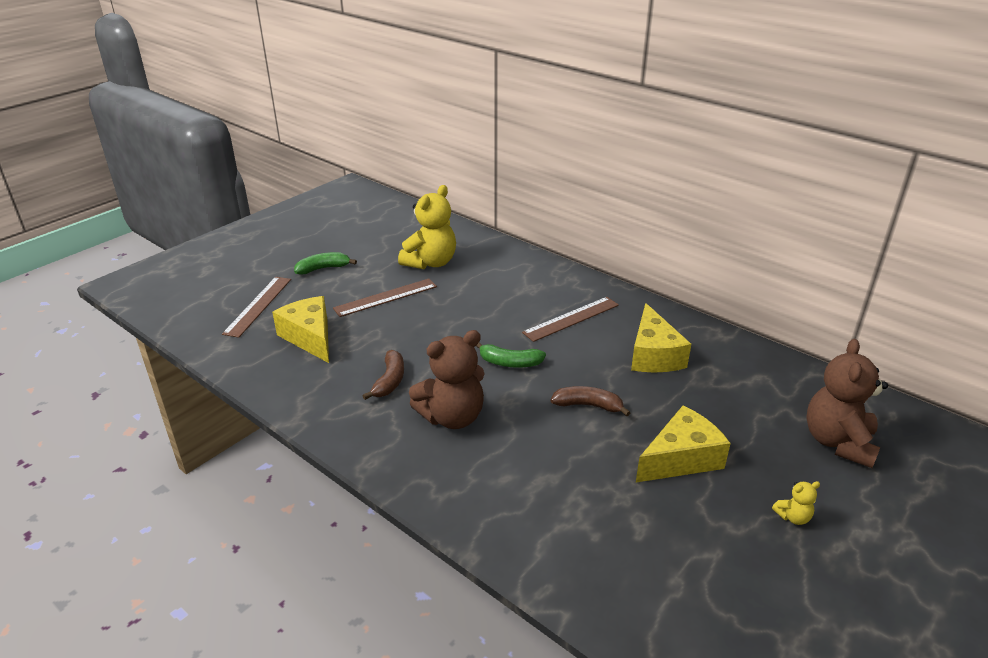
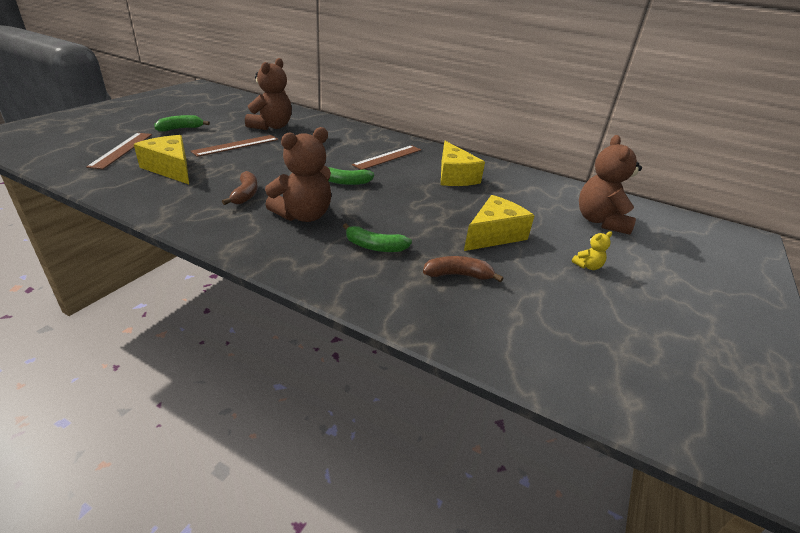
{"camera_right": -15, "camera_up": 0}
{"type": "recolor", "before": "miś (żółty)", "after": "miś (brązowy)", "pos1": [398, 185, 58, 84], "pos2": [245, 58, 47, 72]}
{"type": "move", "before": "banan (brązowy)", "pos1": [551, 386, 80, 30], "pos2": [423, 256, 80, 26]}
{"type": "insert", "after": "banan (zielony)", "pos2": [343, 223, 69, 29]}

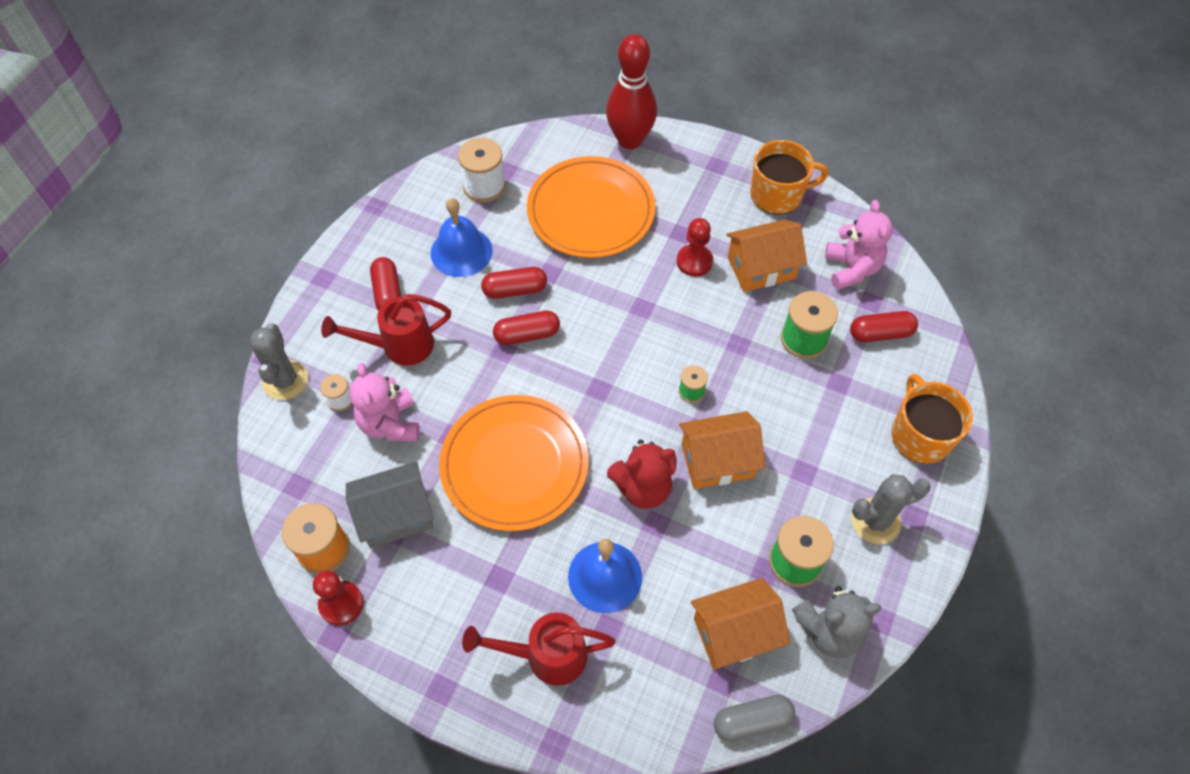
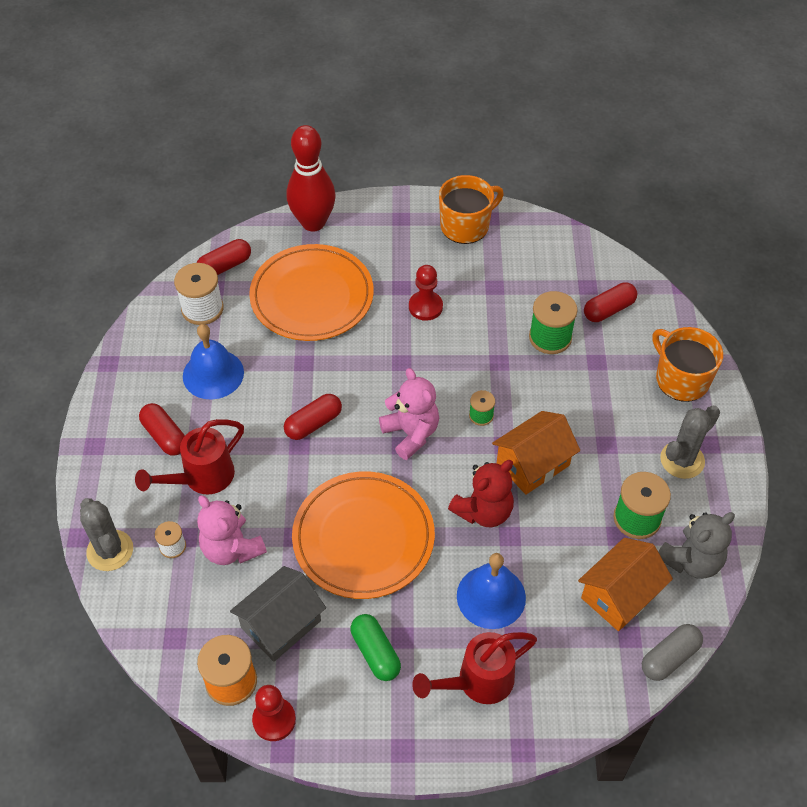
{"camera_right": -25, "camera_up": -5}
{"type": "move", "before": "kapsułka (czerwony)", "pos1": [481, 267, 66, 32], "pos2": [197, 239, 54, 36]}
{"type": "delete", "before": "domek (pomarańczowy)", "pos1": [726, 219, 81, 73]}
{"type": "move", "before": "miś (różowy)", "pos1": [825, 200, 68, 90], "pos2": [379, 368, 60, 92]}
{"type": "insert", "after": "kapsułka (zielony)", "pos2": [351, 614, 50, 67]}

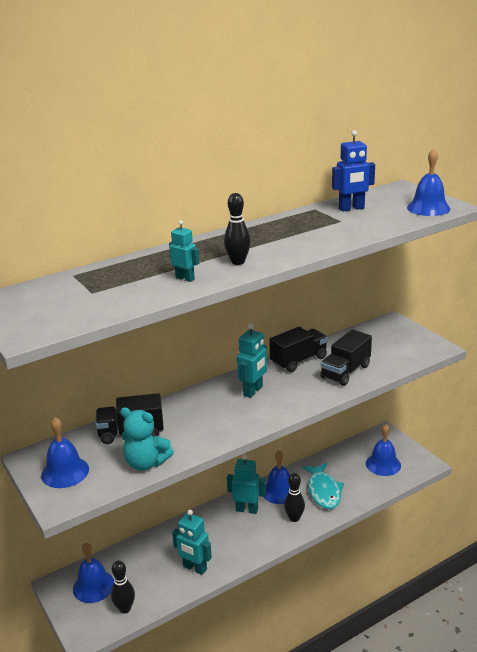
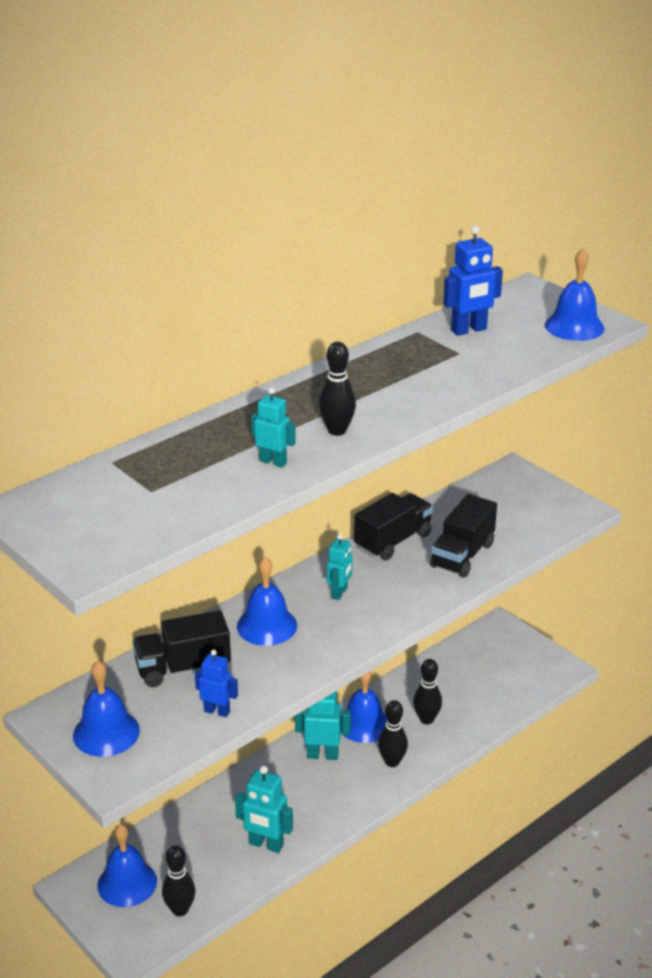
{"camera_right": -10, "camera_up": 5}
{"type": "replace", "before": "miś (turkusowy)", "after": "robot (niebieski)", "pos1": [120, 407, 54, 64], "pos2": [195, 650, 43, 67]}
{"type": "resize", "before": "robot (turkusowy)", "pos1": [237, 323, 30, 75], "pos2": [327, 534, 25, 66], "scale": 0.66}
{"type": "replace", "before": "ryba (turkusowy)", "after": "kręgiel (czarny)", "pos1": [302, 463, 42, 46], "pos2": [413, 659, 29, 65]}
{"type": "move", "before": "dzwonek (niebieski)", "pos1": [366, 424, 35, 52], "pos2": [237, 557, 60, 89]}

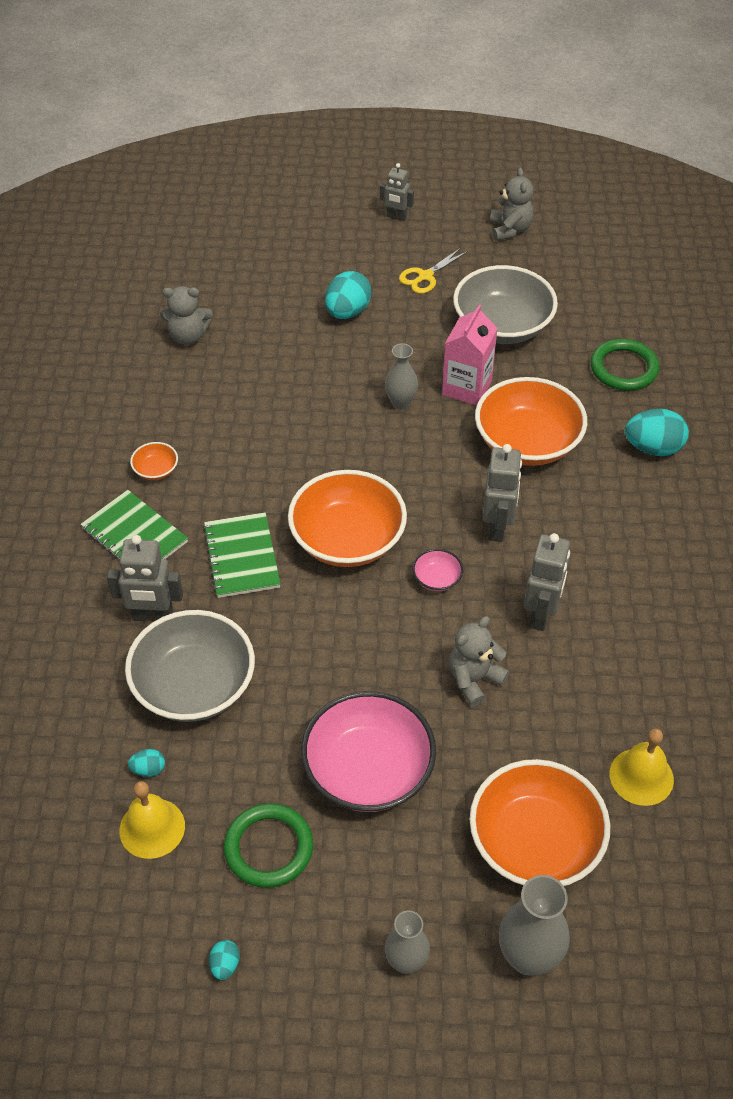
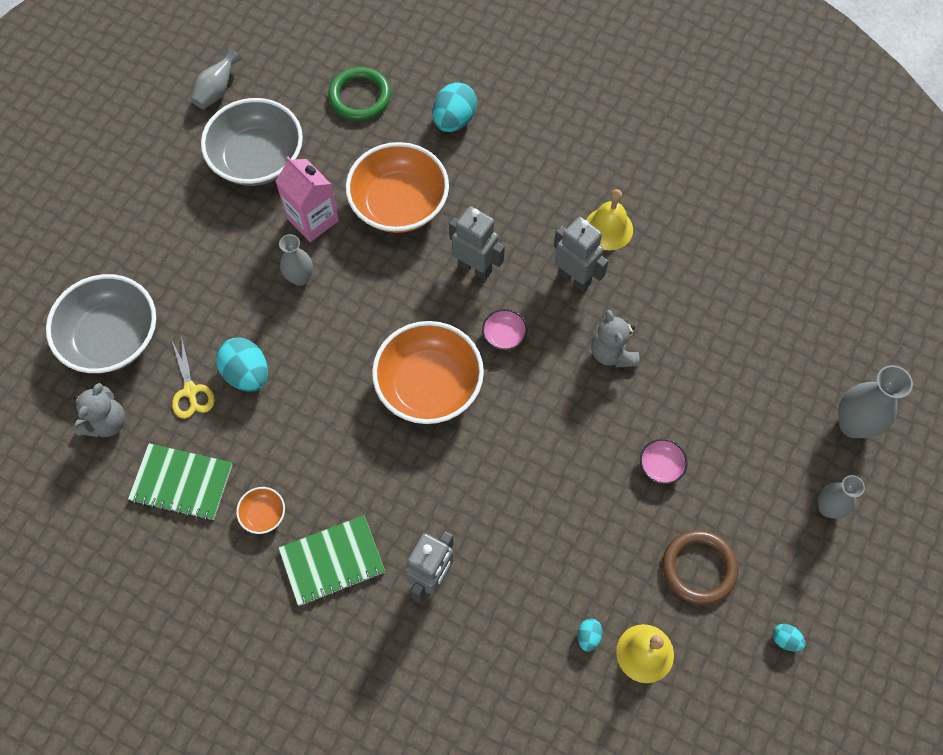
{"camera_right": -65, "camera_up": 15}
{"type": "move", "before": "miska (szary)", "pos1": [125, 610, 130, 112], "pos2": [46, 274, 110, 99]}
{"type": "move", "before": "zeszyt (zielony)", "pos1": [203, 512, 78, 86], "pos2": [128, 443, 104, 78]}
{"type": "recolor", "before": "pierścień (zielony)", "after": "pierścień (brązowy)", "pos1": [224, 803, 89, 85], "pos2": [662, 530, 76, 75]}
{"type": "resize", "before": "miska (różowy)", "pos1": [301, 691, 135, 121], "pos2": [640, 439, 48, 45], "scale": 0.42}
{"type": "move", "before": "jajko (turkusowy)", "pos1": [325, 271, 46, 48], "pos2": [216, 338, 52, 54]}
{"type": "delete", "before": "robot (szary)", "pos1": [380, 163, 34, 58]}
{"type": "move", "before": "nożyczki (żółty)", "pos1": [399, 248, 69, 46], "pos2": [172, 335, 43, 83]}
{"type": "delete", "before": "miska (pomarańczowy)", "pos1": [470, 759, 140, 127]}
{"type": "delete", "before": "miś (szary)", "pos1": [490, 168, 43, 73]}
{"type": "move", "before": "dzwonek (żółty)", "pos1": [610, 729, 64, 77], "pos2": [586, 189, 47, 61]}
{"type": "insert", "after": "wazon (szary)", "pos2": [191, 47, 51, 62]}

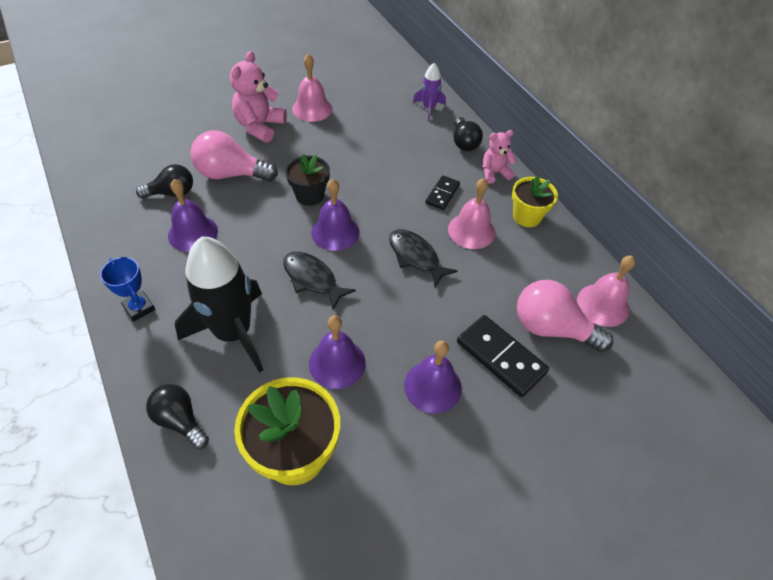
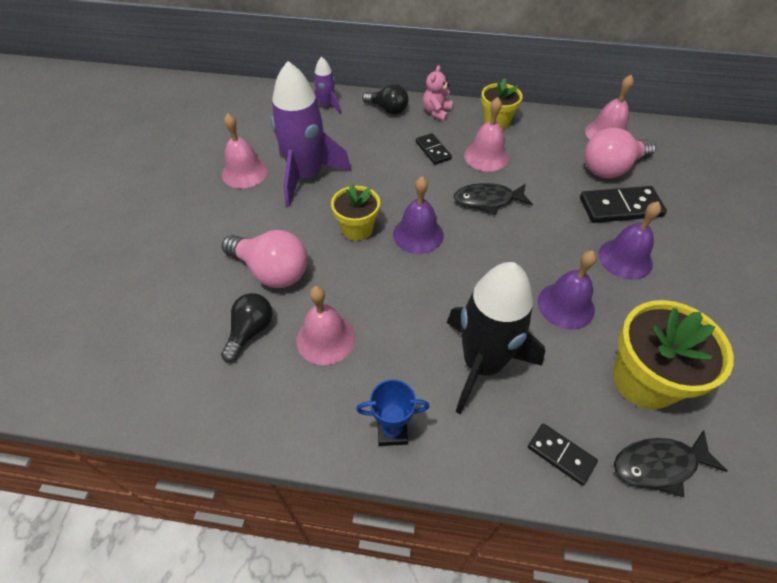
{"camera_right": -50, "camera_up": 0}
{"type": "replace", "before": "żarówka (czarny)", "after": "kostka domina (czarny)", "pos1": [146, 384, 63, 65], "pos2": [528, 424, 70, 62]}
{"type": "recolor", "before": "dzwonek (fioletowy)", "after": "dzwonek (różowy)", "pos1": [168, 179, 50, 73], "pos2": [296, 286, 59, 79]}
{"type": "rotate", "before": "żarówka (różowy)", "pos1": [191, 130, 87, 52], "pos2": [222, 230, 86, 58], "turn": -105}
{"type": "delete", "before": "miś (różowy)", "pos1": [230, 51, 57, 92]}
{"type": "move", "before": "ryba (czarny)", "pos1": [283, 252, 73, 58], "pos2": [614, 430, 114, 67]}
{"type": "recolor", "before": "doniczka (czarny)", "after": "doniczka (żółty)", "pos1": [285, 154, 45, 52], "pos2": [331, 183, 49, 58]}
{"type": "insert", "after": "rakieta (fioletowy)", "pos2": [271, 61, 81, 146]}

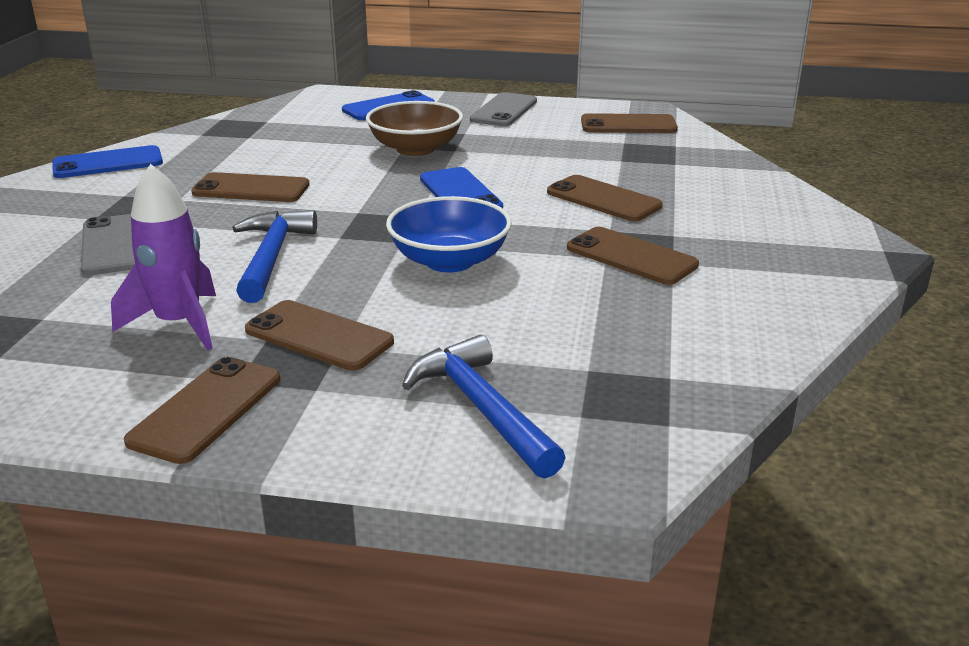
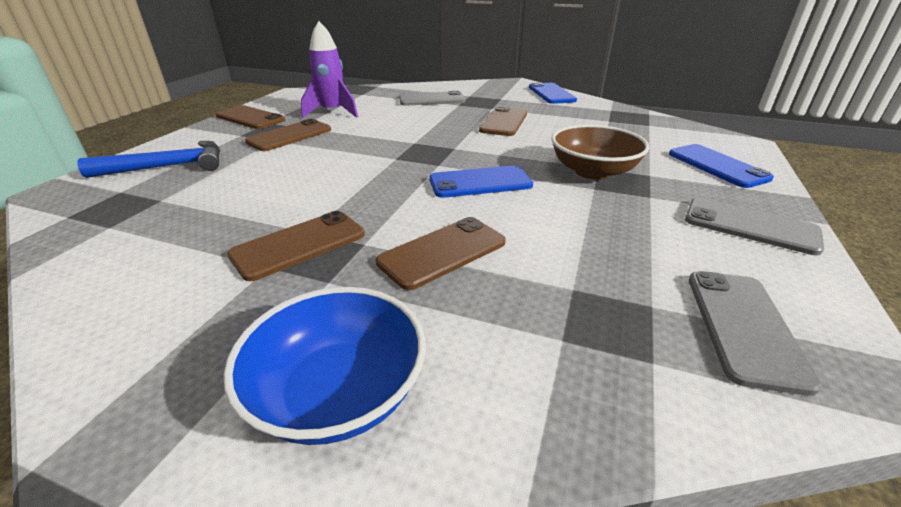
{"camera_right": 100, "camera_up": 5}
{"type": "delete", "before": "młotek (niebieski)", "pos1": [233, 210, 84, 93]}
{"type": "move", "before": "miska (niebieski)", "pos1": [386, 196, 126, 76], "pos2": [224, 287, 202, 158]}
{"type": "recolor", "before": "telefon (brązowy)", "after": "telefon (szary)", "pos1": [581, 113, 97, 20], "pos2": [689, 271, 133, 125]}

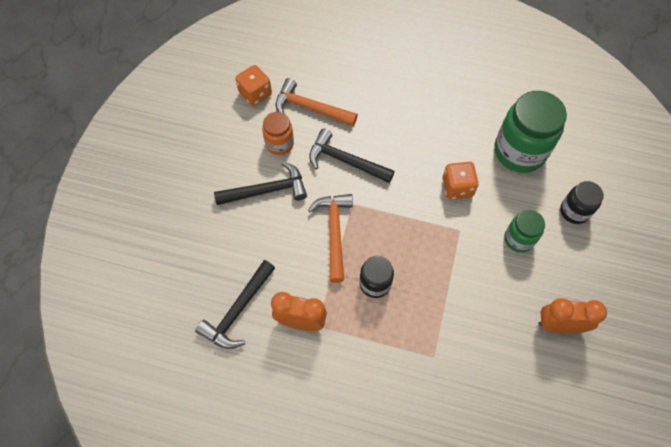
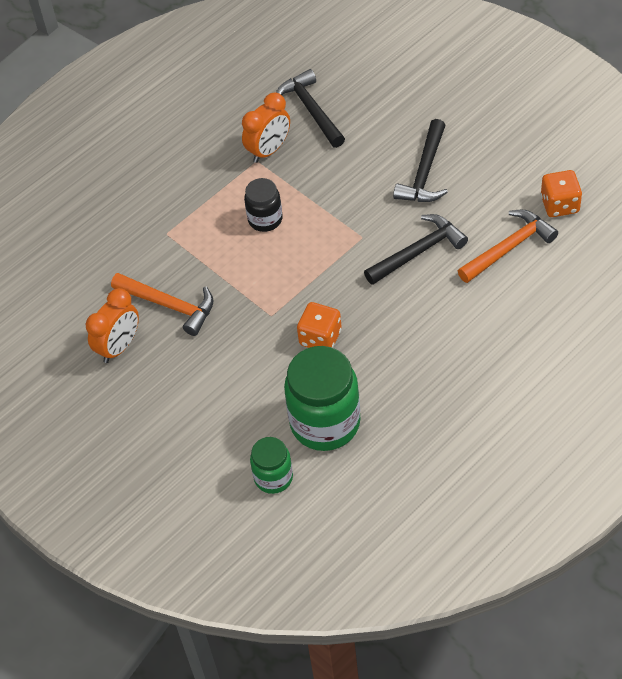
{"camera_right": 125, "camera_up": -10}
{"type": "delete", "before": "słoik (pomarańczowy)", "pos1": [262, 112, 32, 43]}
{"type": "move", "before": "młotek (pomarańczowy)", "pos1": [308, 194, 45, 89], "pos2": [111, 273, 103, 63]}
{"type": "move", "before": "słoik (zielony)", "pos1": [504, 210, 41, 43], "pos2": [250, 437, 43, 57]}
{"type": "delete", "before": "słoik (czarny)", "pos1": [560, 181, 44, 43]}

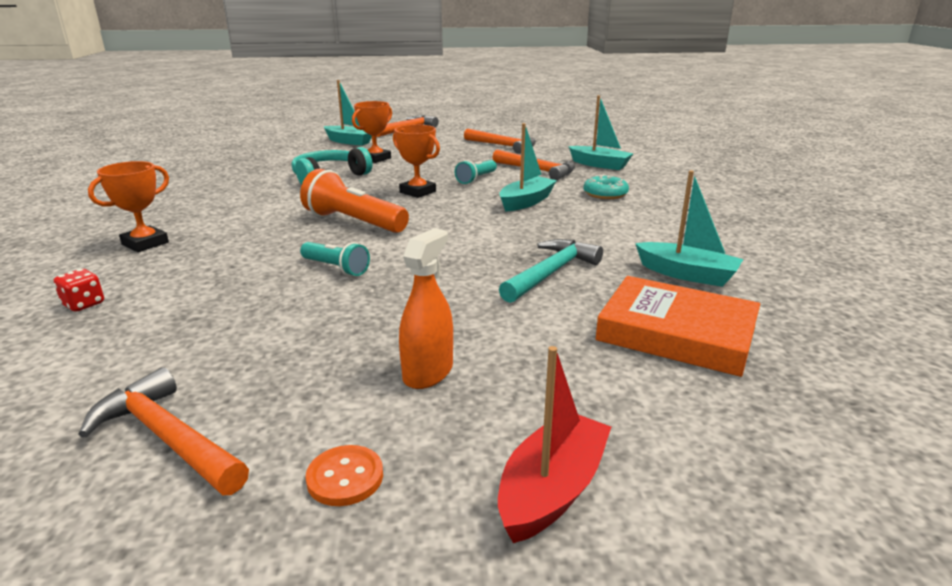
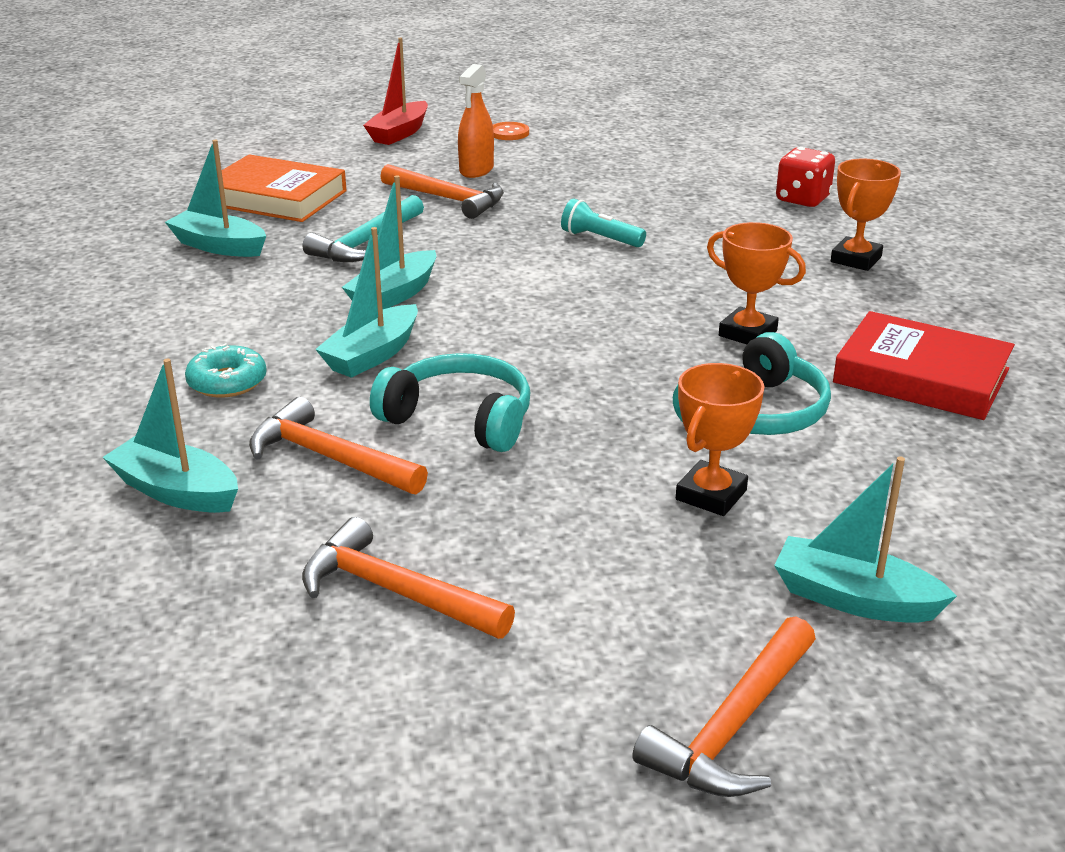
{"camera_right": 175, "camera_up": 5}
{"type": "resize", "before": "kostka do gry (czerwony)", "pos1": [54, 269, 50, 43], "pos2": [776, 147, 59, 60], "scale": 1.58}
{"type": "move", "before": "młotek (pomarańczowy)", "pos1": [78, 367, 171, 128], "pos2": [381, 164, 123, 55]}
{"type": "delete", "before": "latarka (pomarańczowy)", "pos1": [300, 169, 109, 64]}
{"type": "move", "before": "puchar (pomarańczowy)", "pos1": [393, 125, 47, 73], "pos2": [707, 222, 99, 122]}
{"type": "replace", "before": "latarka (turkusowy)", "after": "słuchawki (turkusowy)", "pos1": [455, 160, 42, 24], "pos2": [370, 353, 160, 99]}
{"type": "insert", "after": "łódka (turkusowy)", "pos2": [342, 175, 94, 134]}
{"type": "insert", "after": "książka (czerwony)", "pos2": [833, 311, 182, 109]}

